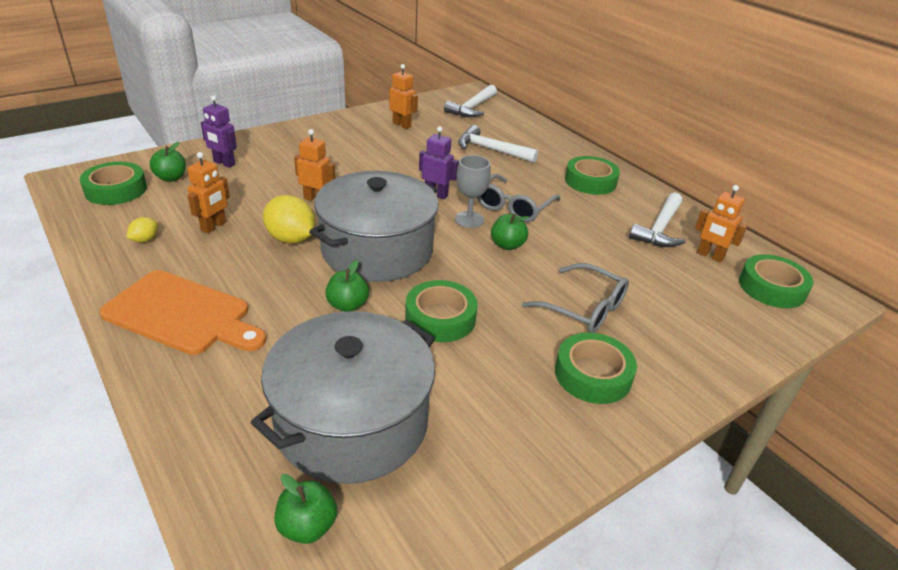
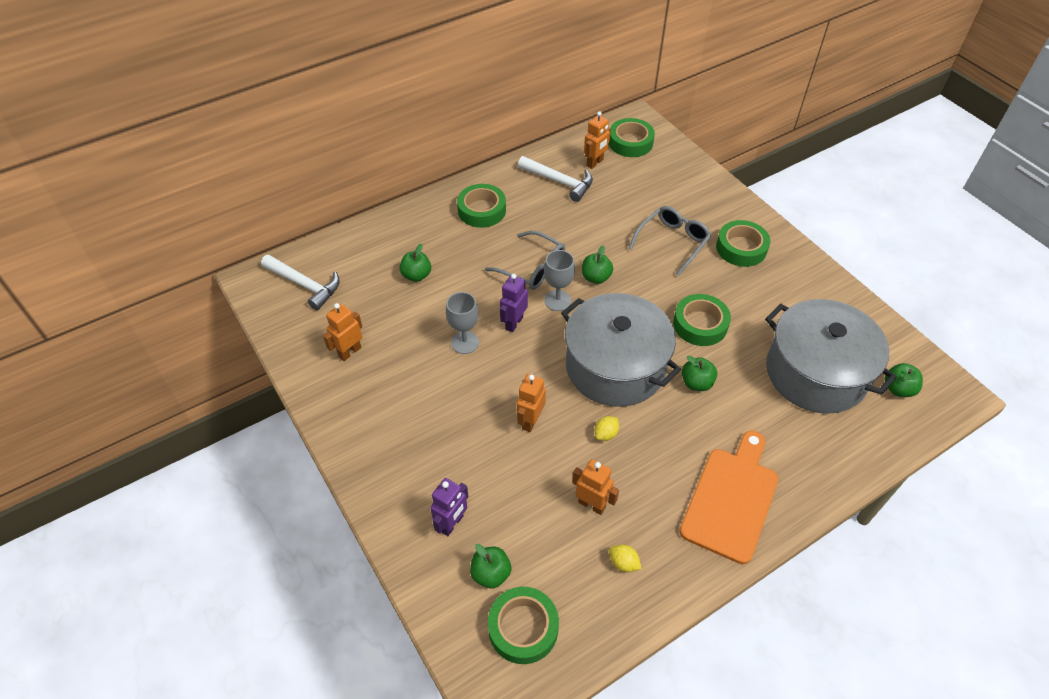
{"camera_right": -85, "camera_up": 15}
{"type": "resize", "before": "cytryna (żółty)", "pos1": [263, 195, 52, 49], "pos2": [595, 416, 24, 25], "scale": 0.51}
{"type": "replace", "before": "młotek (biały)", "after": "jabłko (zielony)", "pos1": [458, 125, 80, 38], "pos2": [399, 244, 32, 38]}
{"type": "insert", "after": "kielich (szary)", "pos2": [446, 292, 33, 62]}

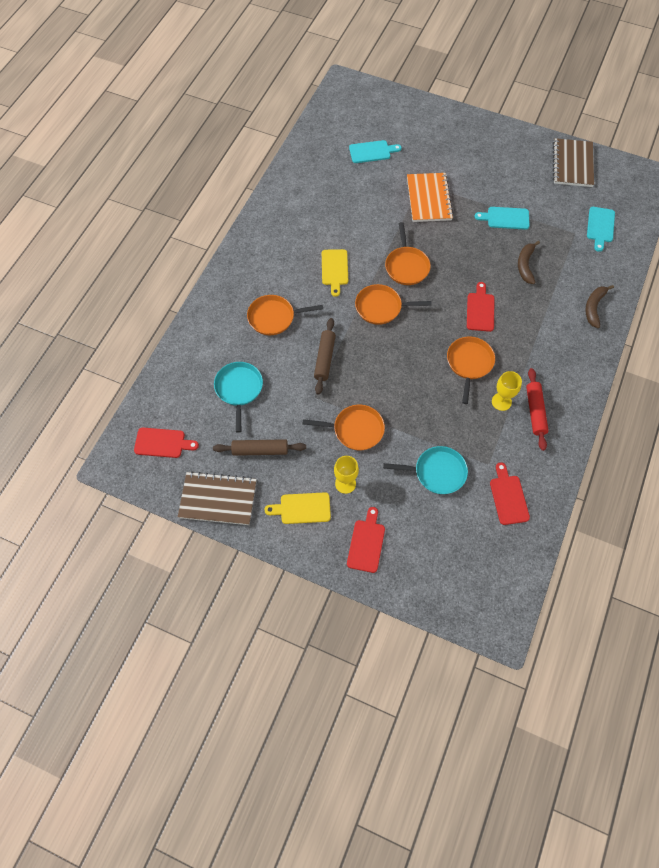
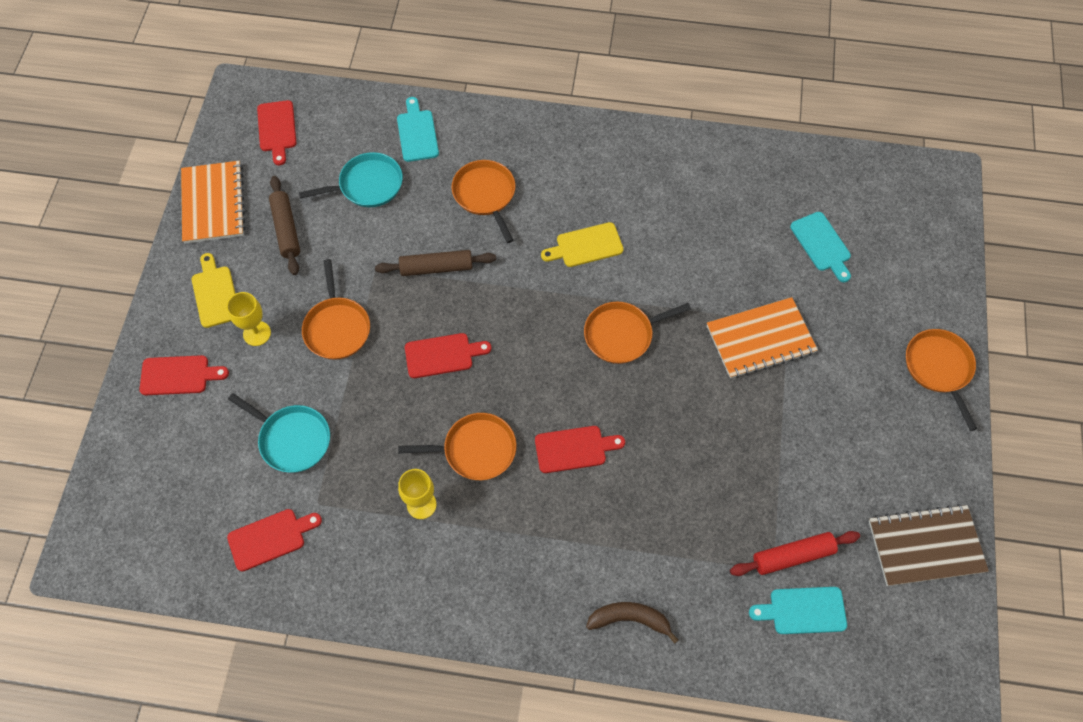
{"camera_right": 75, "camera_up": 0}
{"type": "recolor", "before": "zeszyt (brązowy)", "after": "zeszyt (pomarańczowy)", "pos1": [178, 471, 79, 54], "pos2": [181, 161, 64, 83]}
{"type": "move", "before": "patelnia (pomarańczowy)", "pos1": [355, 284, 77, 41], "pos2": [906, 329, 71, 102]}
{"type": "rotate", "before": "patelnia (turkusowy)", "pos1": [383, 446, 85, 48], "pos2": [228, 393, 102, 80], "turn": -45}
{"type": "move", "before": "deska do krojenia (turkusowy)", "pos1": [474, 207, 56, 23], "pos2": [397, 97, 42, 65]}
{"type": "delete", "before": "banan (brązowy)", "pos1": [518, 241, 22, 43]}
{"type": "move", "before": "wałek do ciasta (czerwony)", "pos1": [526, 368, 23, 83], "pos2": [730, 531, 130, 45]}
{"type": "insert", "after": "deska do krojenia (czerwony)", "pos2": [405, 333, 86, 45]}

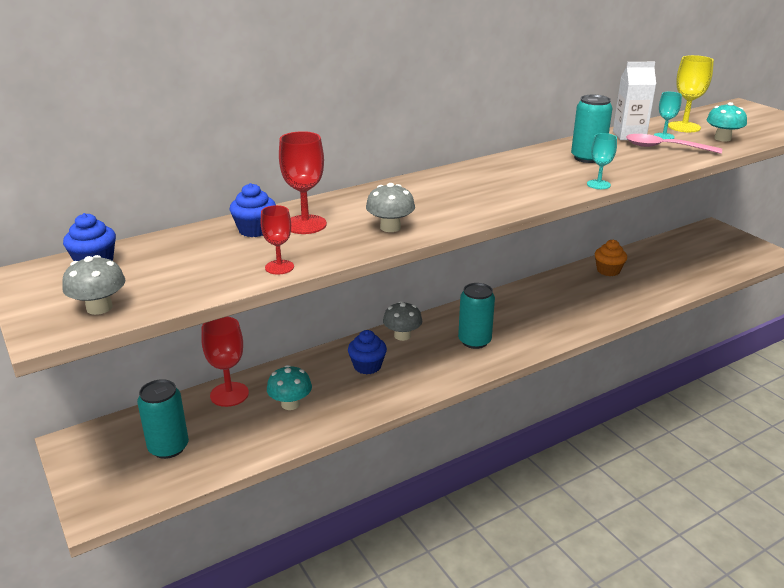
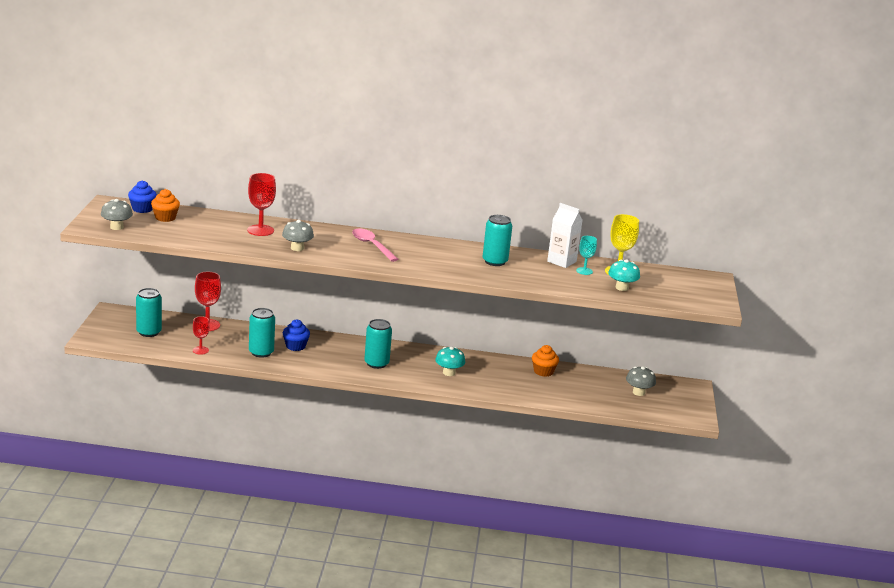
{"camera_right": 35, "camera_up": -5}
{"type": "delete", "before": "muffinka (niebieski)", "pos1": [230, 183, 46, 54]}
{"type": "move", "before": "kielich (czerwony)", "pos1": [261, 205, 33, 70], "pos2": [193, 316, 17, 39]}
{"type": "move", "before": "grzyb (turkusowy)", "pos1": [267, 365, 45, 45], "pos2": [435, 347, 30, 29]}
{"type": "move", "before": "grzyb (szary)", "pos1": [383, 301, 40, 40], "pos2": [626, 366, 30, 30]}
{"type": "delete", "before": "kielich (turkusowy)", "pos1": [587, 133, 30, 56]}
{"type": "move", "before": "łyżka (różowy)", "pos1": [626, 134, 96, 20], "pos2": [352, 228, 47, 34]}
{"type": "insert", "after": "muffinka (pomarańczowy)", "pos2": [151, 189, 29, 33]}
{"type": "insert", "after": "puszka (turkusowy)", "pos2": [249, 308, 26, 50]}

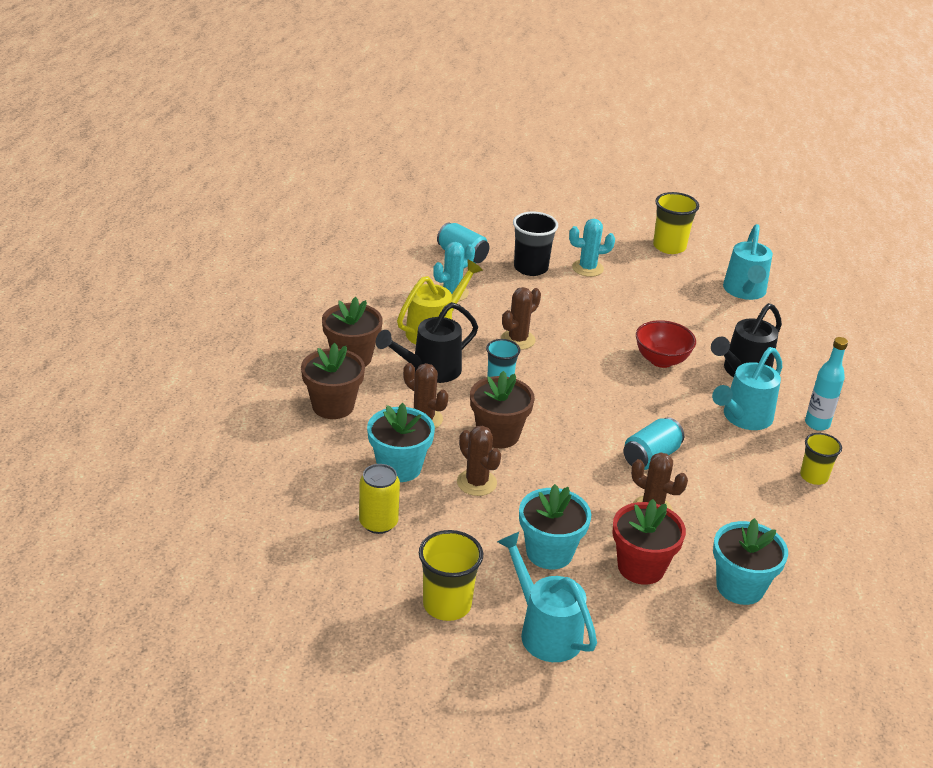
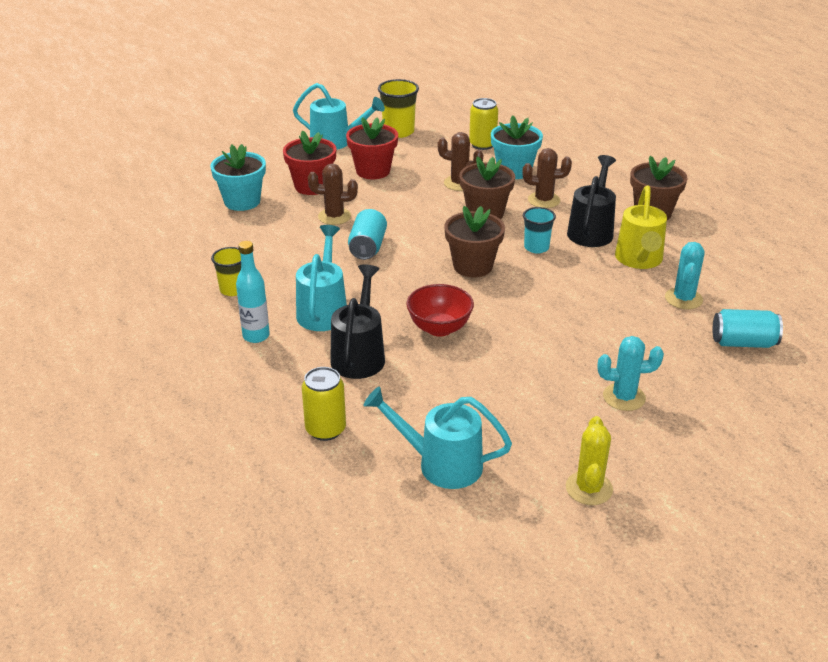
{"camera_right": 145, "camera_up": 0}
{"type": "move", "before": "doniczka (brązowy)", "pos1": [301, 343, 64, 76], "pos2": [445, 206, 60, 71]}
{"type": "delete", "before": "kaktus (brązowy)", "pos1": [501, 287, 40, 63]}
{"type": "delete", "before": "szklanka (czarny)", "pos1": [513, 212, 45, 64]}
{"type": "recolor", "before": "doniczka (turkusowy)", "after": "doniczka (czerwony)", "pos1": [519, 484, 72, 85], "pos2": [346, 117, 52, 62]}
{"type": "rotate", "before": "kaktus (turkusowy)", "pos1": [569, 219, 46, 58], "pos2": [598, 336, 66, 75], "turn": 45}
{"type": "replace", "before": "szklanka (żółty)", "after": "kaktus (żółty)", "pos1": [653, 192, 46, 62], "pos2": [566, 416, 47, 89]}
{"type": "rotate", "before": "konewka (turkusowy)", "pos1": [723, 224, 50, 76], "pos2": [363, 387, 149, 102], "turn": -45}
{"type": "insert", "after": "puszka (żółty)", "pos2": [302, 367, 44, 74]}

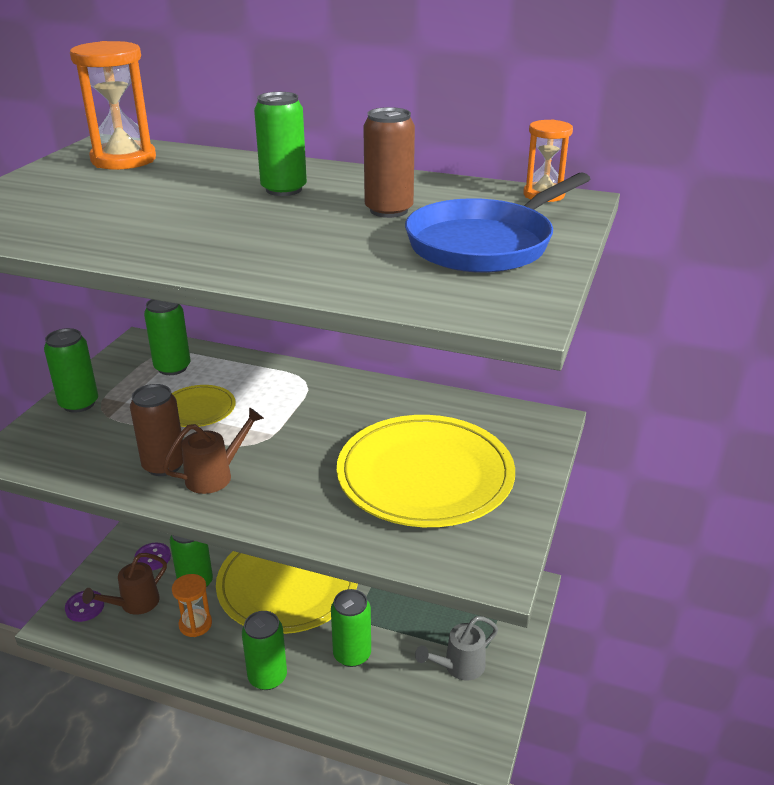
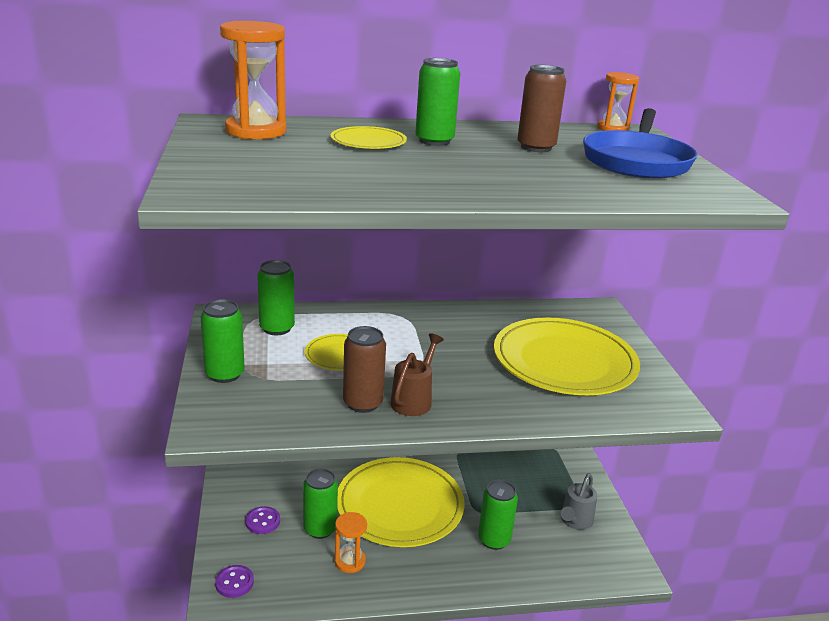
{"camera_right": -30, "camera_up": -5}
{"type": "delete", "before": "konewka (brązowy)", "pos1": [82, 553, 85, 62]}
{"type": "delete", "before": "puszka (zielony)", "pos1": [242, 611, 45, 79]}
{"type": "insert", "after": "talerz (żółty)", "pos2": [330, 126, 77, 23]}

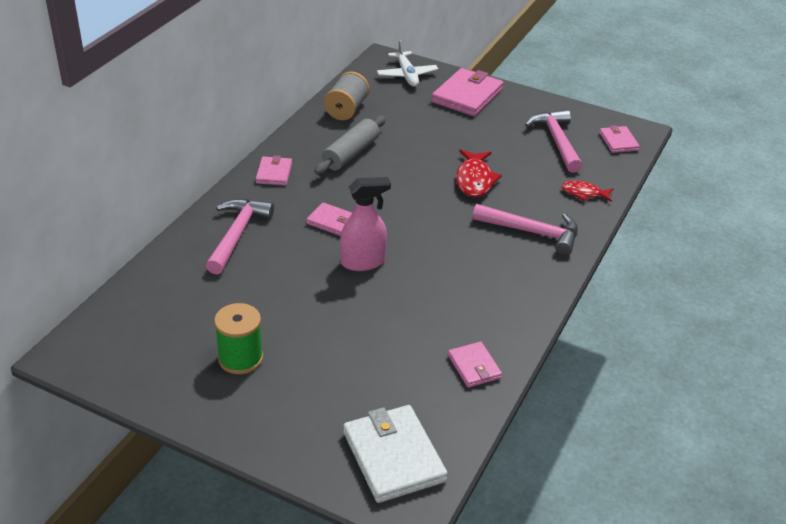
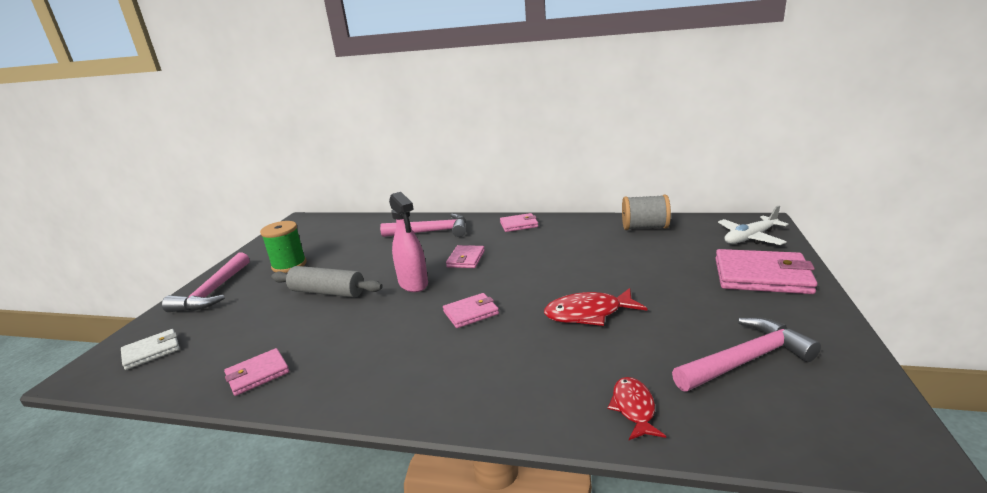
{"camera_right": 80, "camera_up": -15}
{"type": "move", "before": "wałek do ciasta (szary)", "pos1": [314, 116, 72, 59], "pos2": [271, 266, 112, 32]}
{"type": "resize", "before": "portfel (biały)", "pos1": [343, 405, 105, 98], "pos2": [121, 329, 59, 41], "scale": 0.56}
{"type": "move", "before": "młotek (różowy)", "pos1": [472, 204, 106, 52], "pos2": [162, 252, 87, 60]}
{"type": "move", "before": "portfel (różowy)", "pos1": [599, 125, 41, 28], "pos2": [443, 293, 56, 35]}

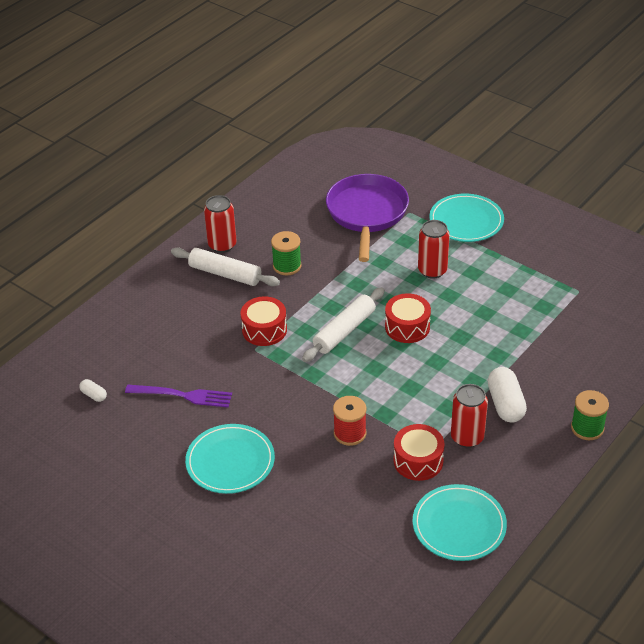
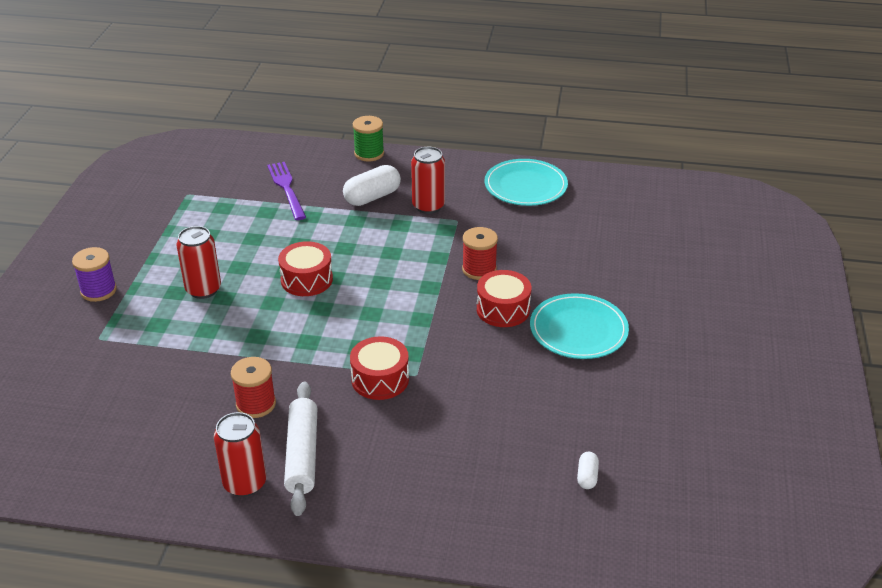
{"camera_right": -120, "camera_up": -5}
{"type": "move", "before": "widelec (fioletowy)", "pos1": [125, 385, 107, 22], "pos2": [267, 162, 39, 58]}
{"type": "recolor", "before": "szpulka (zielony)", "after": "szpulka (czerwony)", "pos1": [271, 231, 31, 44], "pos2": [231, 357, 45, 61]}
{"type": "delete", "before": "wałek do ciasta (biały)", "pos1": [302, 287, 83, 75]}
{"type": "delete", "before": "patelnia (fioletowy)", "pos1": [326, 174, 83, 88]}
{"type": "move", "before": "bęben (czerwony)", "pos1": [393, 424, 52, 57], "pos2": [477, 270, 55, 57]}
{"type": "replace", "before": "talerz (turkusowy)", "after": "szpulka (fioletowy)", "pos1": [429, 194, 75, 48], "pos2": [72, 247, 45, 55]}

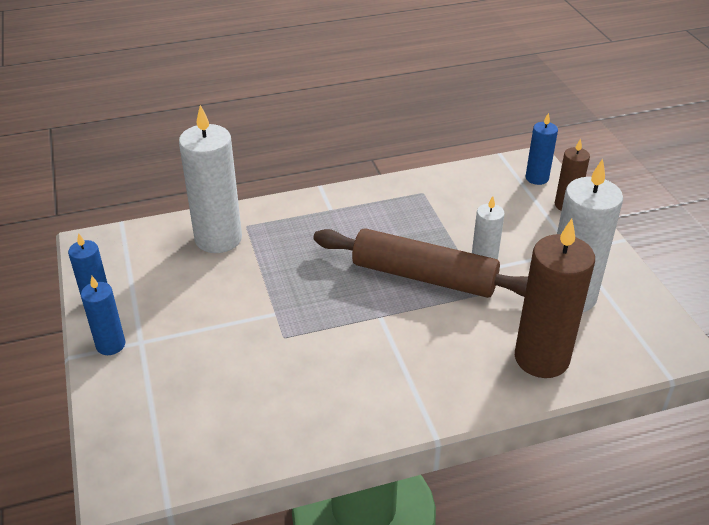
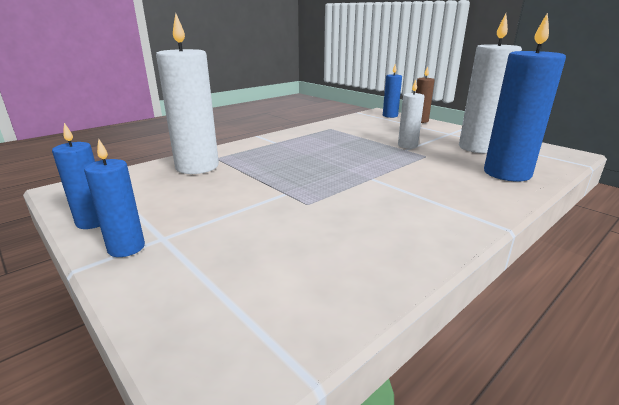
{"camera_right": -25, "camera_up": -15}
{"type": "delete", "before": "wałek do ciasta (brązowy)", "pos1": [314, 228, 214, 70]}
{"type": "recolor", "before": "świeca (brązowy)", "after": "świeca (niebieski)", "pos1": [515, 219, 80, 159], "pos2": [484, 12, 82, 169]}

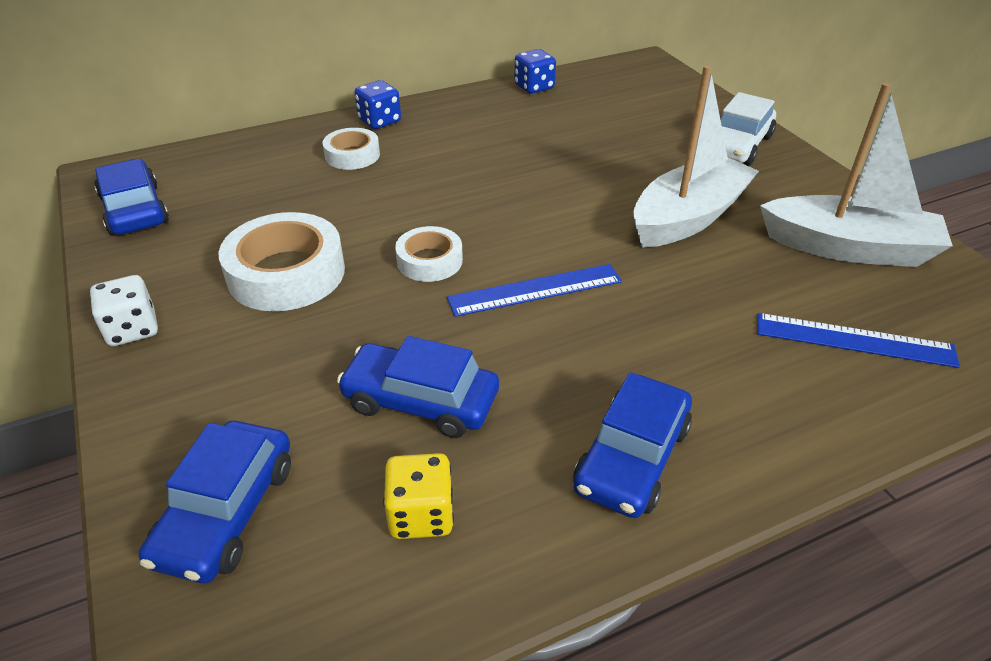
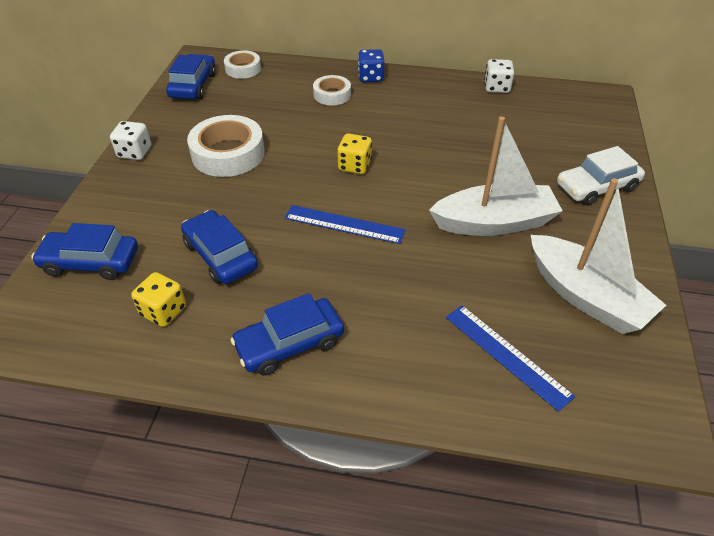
{"camera_right": 35, "camera_up": 5}
{"type": "rotate", "before": "samochód (niebieski)", "pos1": [139, 421, 152, 162], "pos2": [31, 223, 107, 57], "turn": 45}
{"type": "move", "before": "taśma klejąca (biały)", "pos1": [395, 226, 68, 56], "pos2": [224, 50, 37, 29]}
{"type": "recolor", "before": "kostka do gry (niebieski)", "after": "kostka do gry (biały)", "pos1": [514, 49, 42, 45], "pos2": [484, 59, 30, 34]}
{"type": "insert", "after": "kostka do gry (żółty)", "pos2": [337, 133, 35, 41]}

